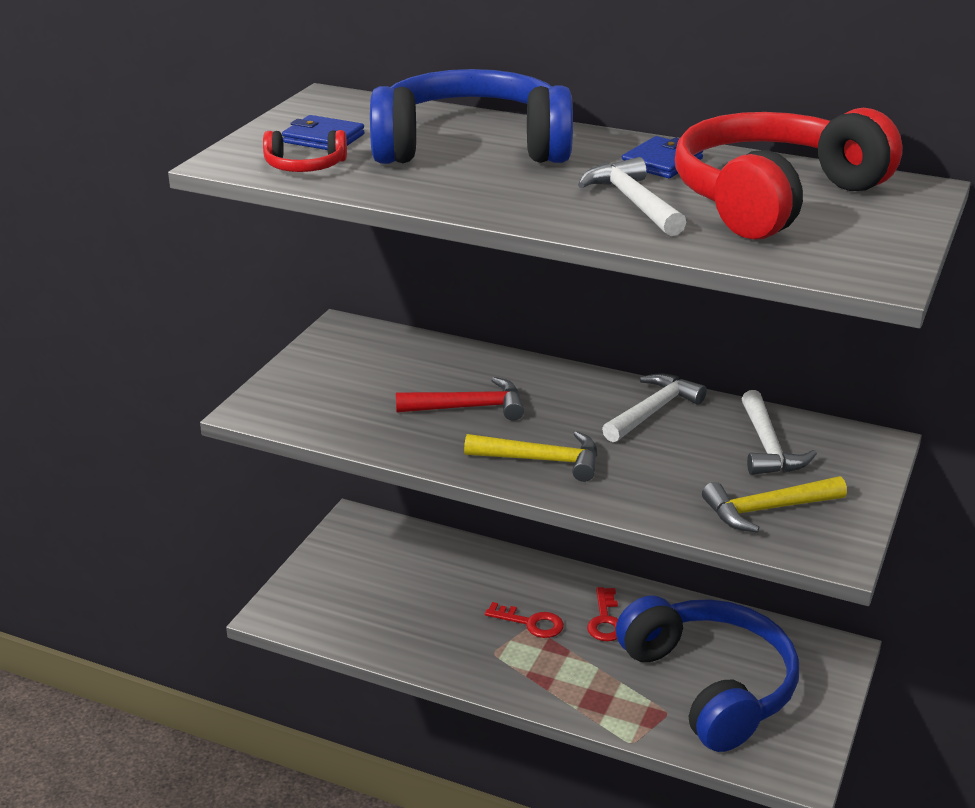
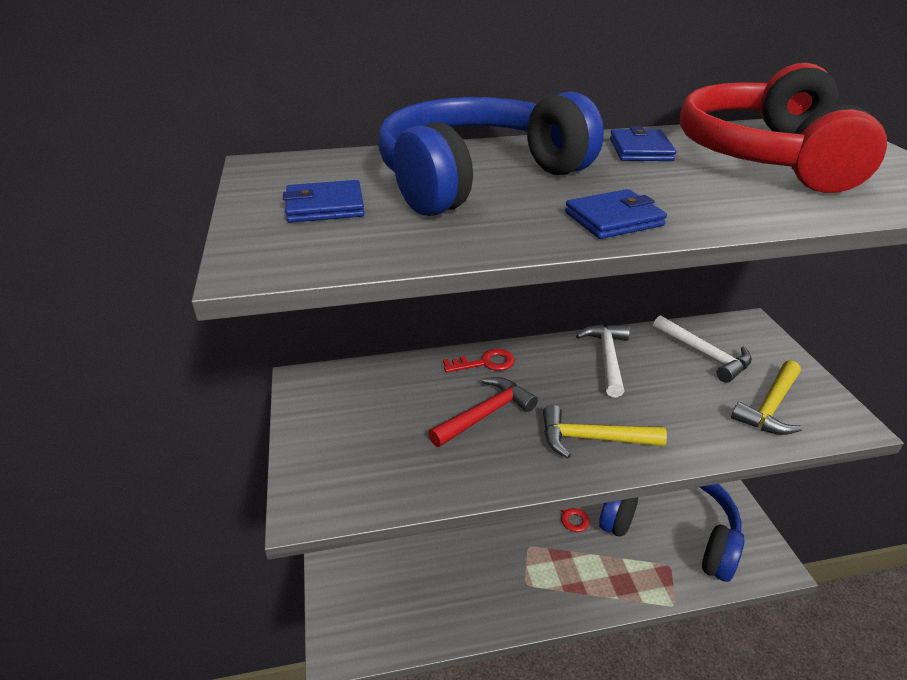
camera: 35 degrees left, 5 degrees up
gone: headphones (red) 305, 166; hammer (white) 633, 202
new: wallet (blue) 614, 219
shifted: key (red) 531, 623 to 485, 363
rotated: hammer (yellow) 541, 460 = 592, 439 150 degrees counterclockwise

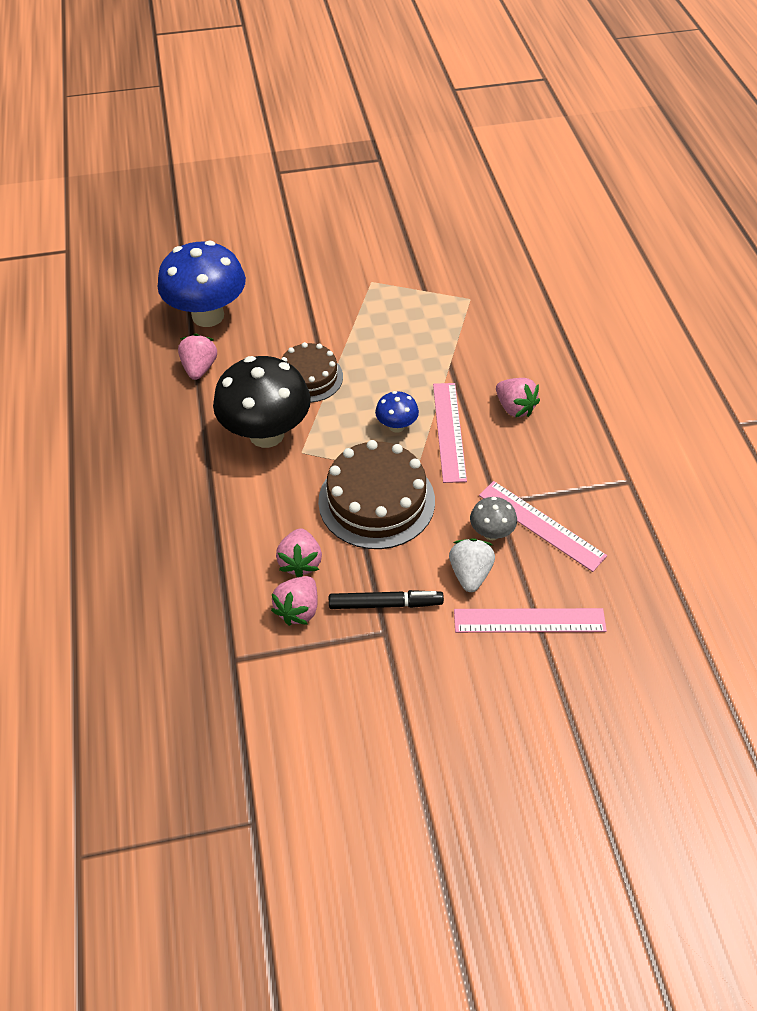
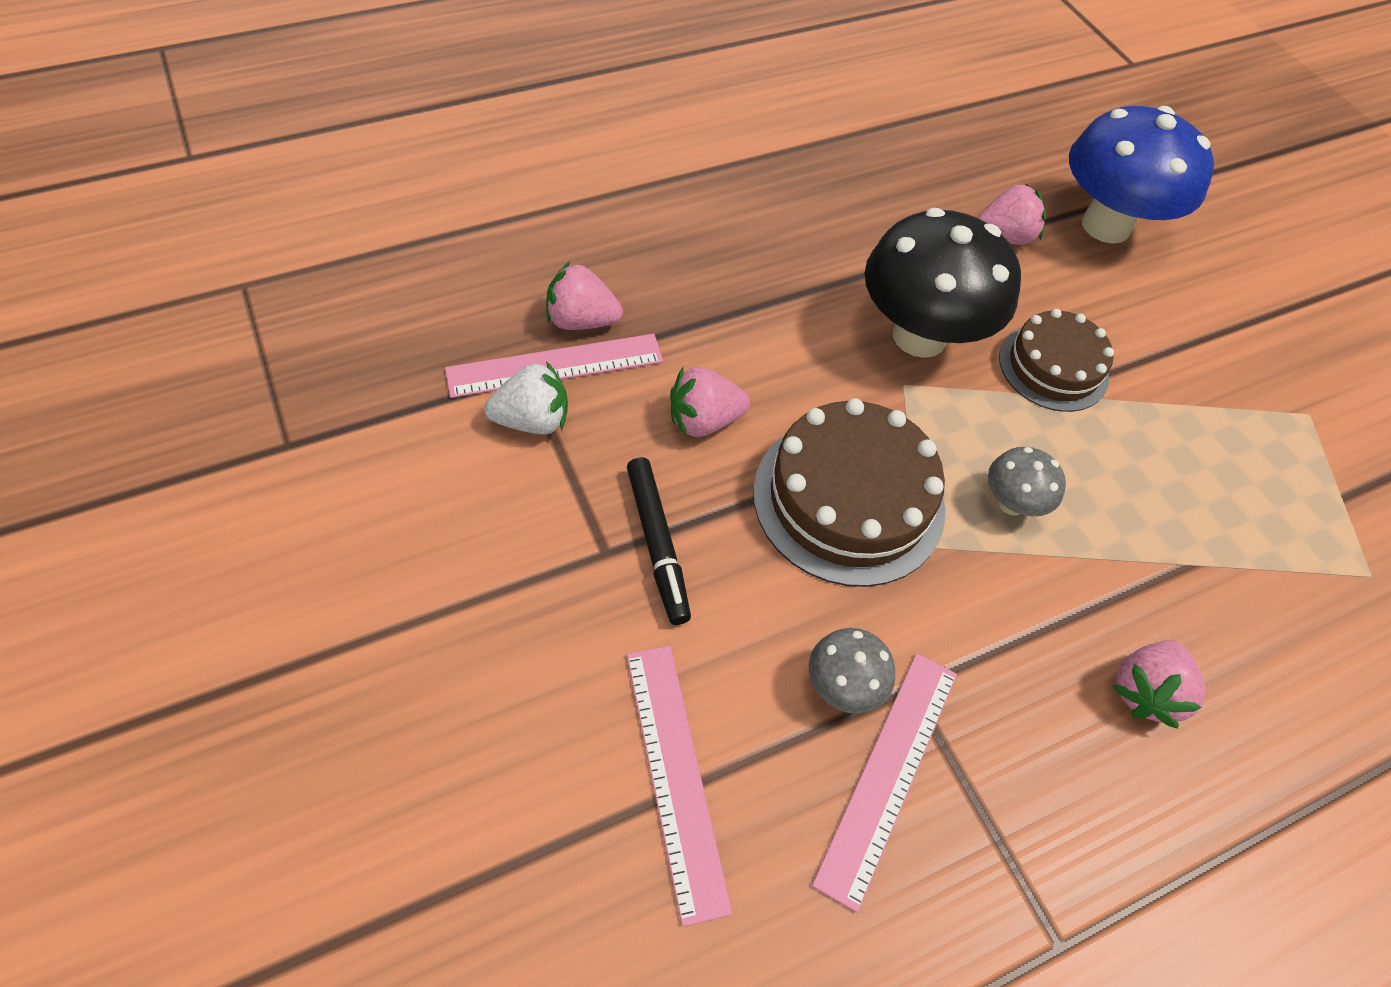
camera: 70 degrees right, 5 degrees up
shifted: ruler (pink) 449, 431 to 555, 365; strawberry (white) 470, 573 to 533, 420; strawberry (pink) 298, 609 to 581, 320
repainted: mushroom (blue) 396, 426 to mushroom (grey) 1011, 503

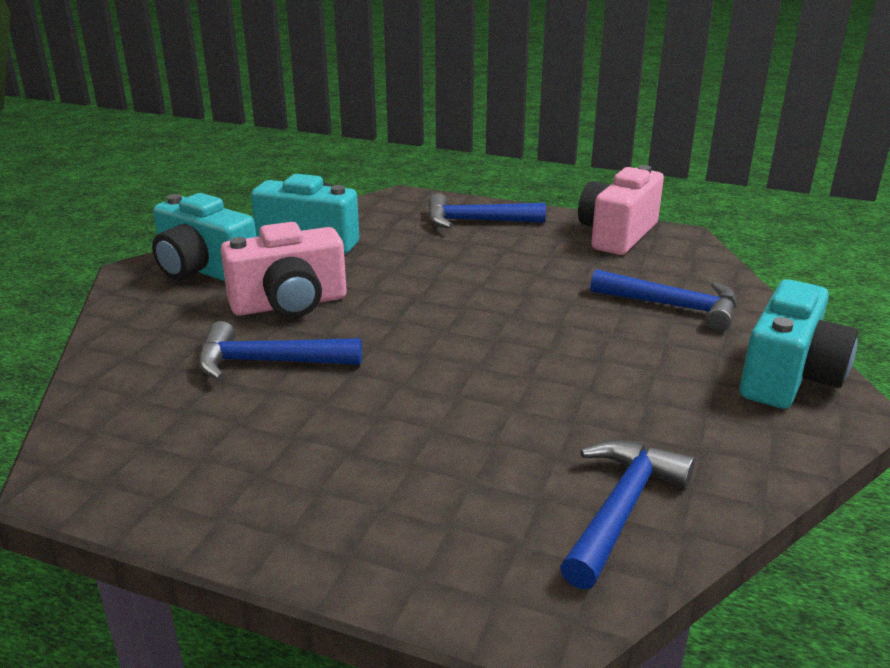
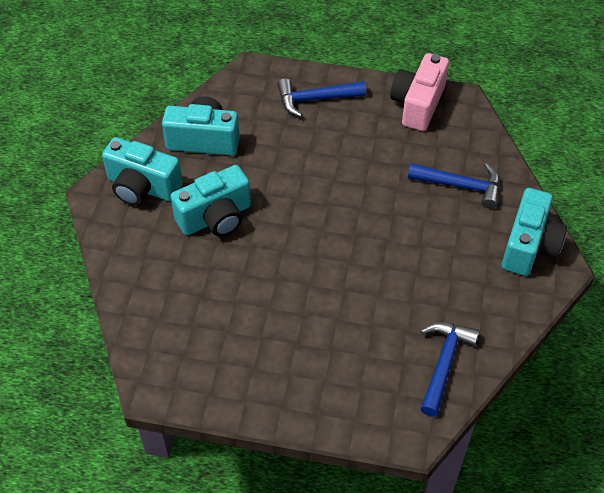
camera: 10 degrees left, 25 degrees up
gone: hammer (blue) 267, 362
repainted: camera (pink) 289, 304 to camera (turquoise) 216, 217

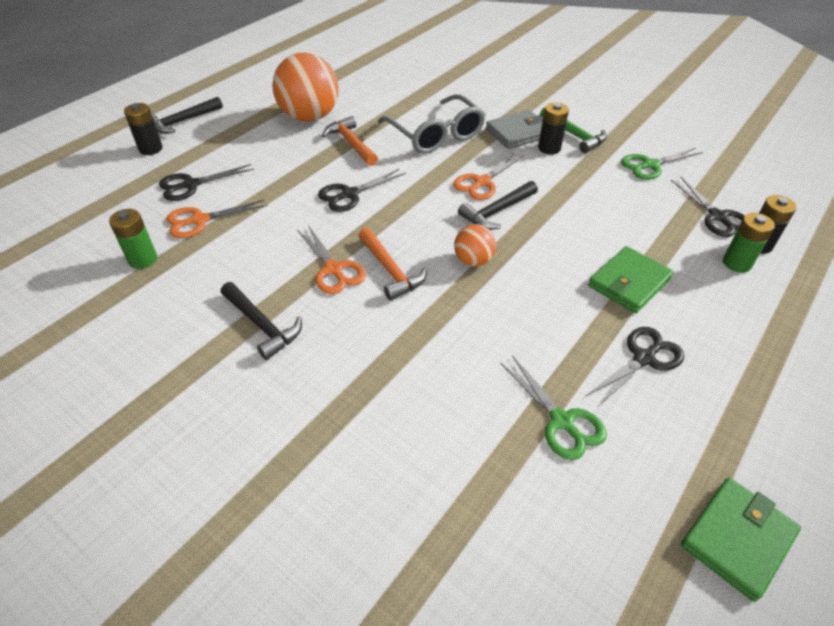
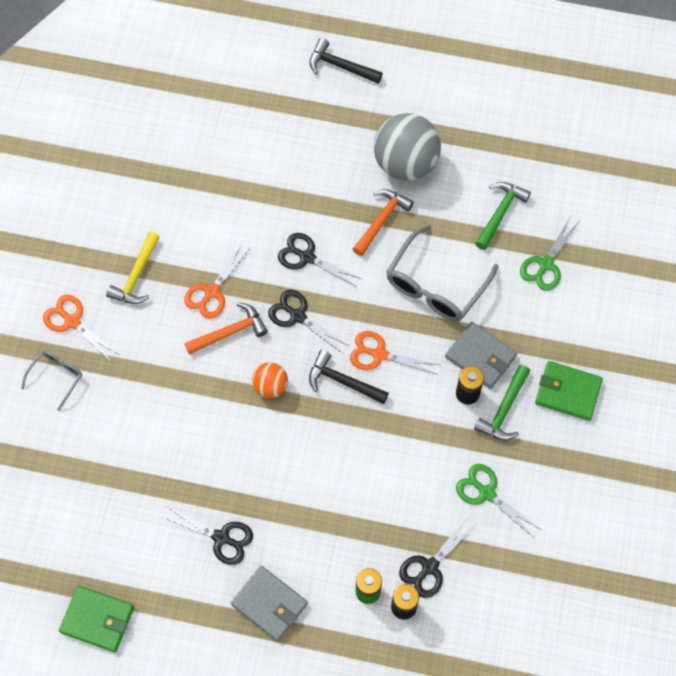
camera: 65 degrees right, 20 degrees up
gone: battery (black) 150, 149; battery (green) 143, 259
new: hammer (green) 500, 213; glasses (grey) 56, 377; wallet (grey) 269, 604
shifted: scissors (black) 190, 185 to 297, 316; scissors (orange) 199, 220 to 72, 321; wallet (green) 629, 282 to 568, 392; scissors (green) 562, 422 to 545, 265
repainted: ball (orange) 309, 117 to ball (grey) 405, 163; hammer (black) 262, 325 to hammer (yellow) 136, 276
rotated: hammer (orange) 391, 270 = 230, 332 150 degrees counterclockwise

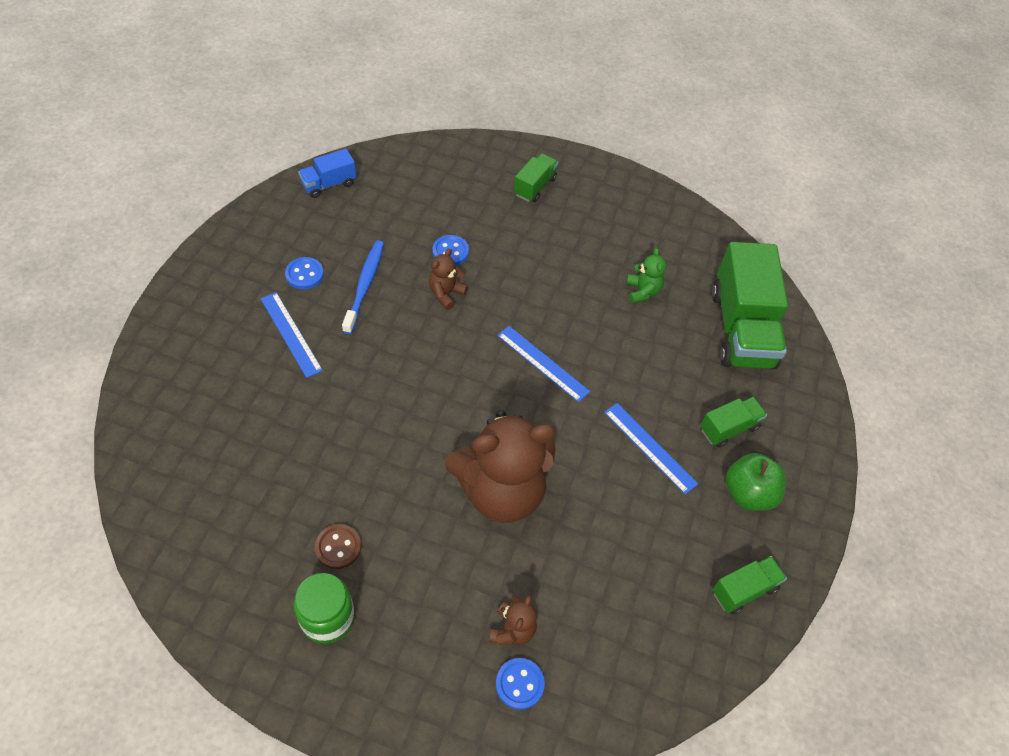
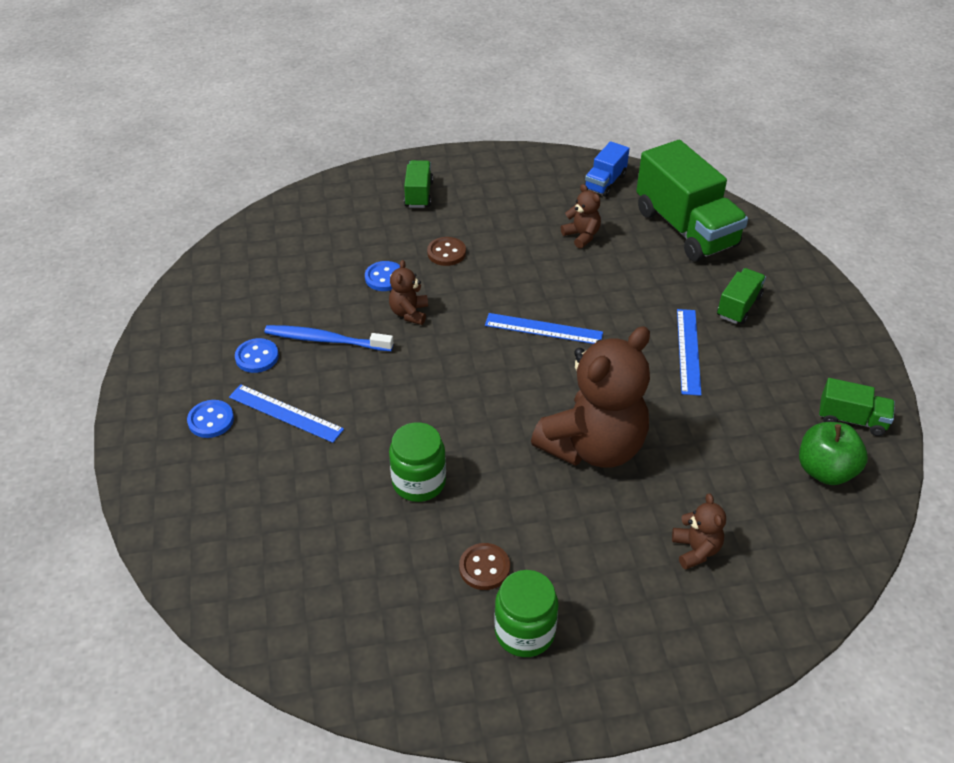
camera: 25 degrees left, 10 degrees down
new: button (brown) 446, 253; jar (green) 419, 482
shifted: truck (blue) 329, 184 to 605, 182; apple (green) 748, 493 to 825, 470; button (blue) 519, 684 to 211, 420
repainted: teddy bear (green) 642, 291 to teddy bear (brown) 582, 236
rotated: toothbrush (blue) 365, 285 = 325, 340 60 degrees counterclockwise; ruler (blue) 650, 447 = 688, 351 75 degrees clockwise; truck (green) 744, 590 = 851, 419 75 degrees clockwise

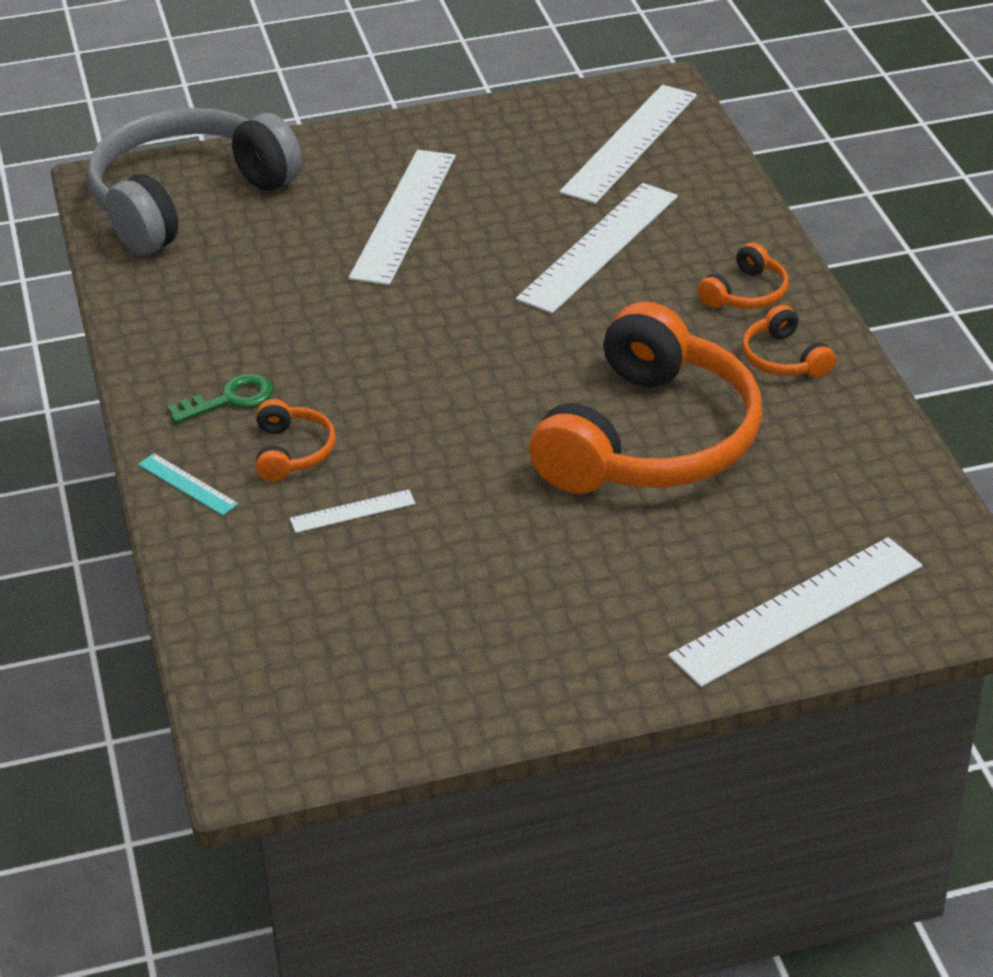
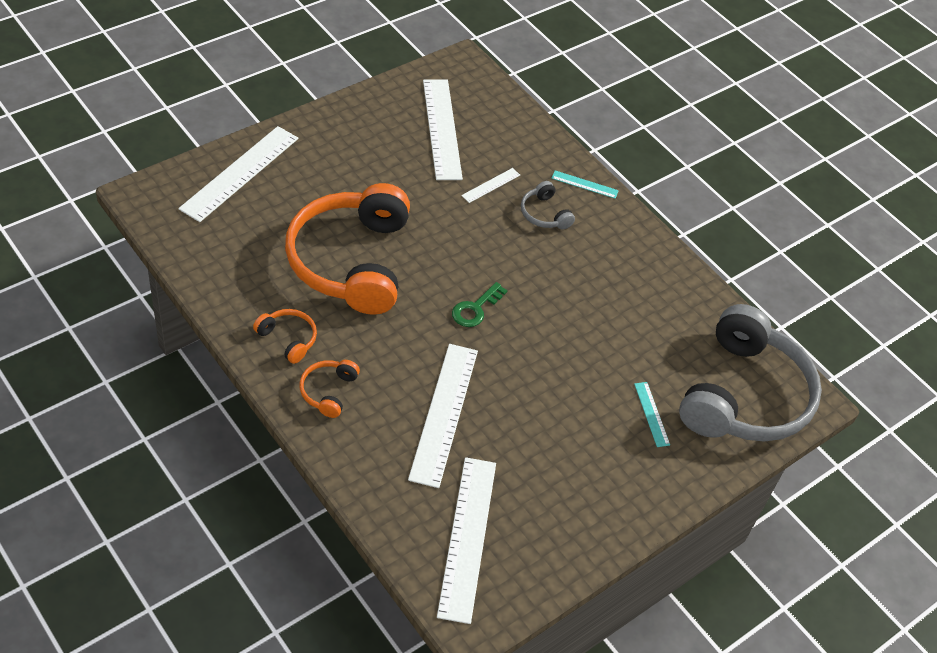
camera: 150 degrees right, 10 degrees up
new: ruler (turquoise) 651, 414
shifted: ruler (white) 403, 216 to 442, 129; key (green) 230, 399 to 475, 309
repainted: headphones (orange) 292, 452 to headphones (grey) 544, 214

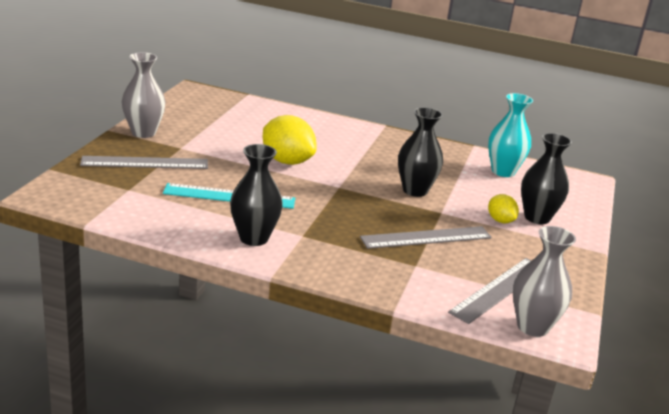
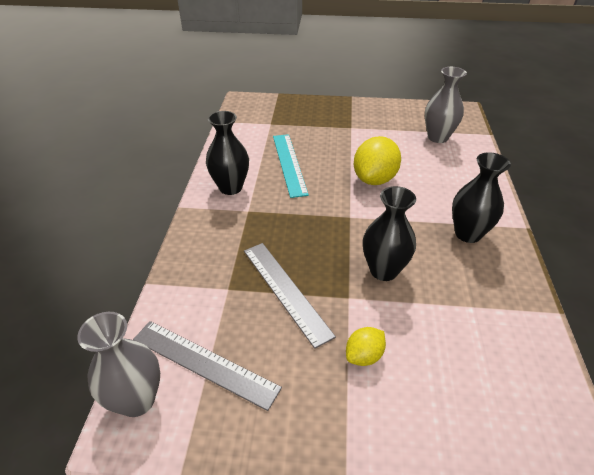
camera: 80 degrees right, 15 degrees up
gone: vase (turquoise) 503, 171; ruler (grey) 145, 163
shifted: vase (grey) 143, 133 to 437, 137; vase (black) 537, 217 to 468, 234

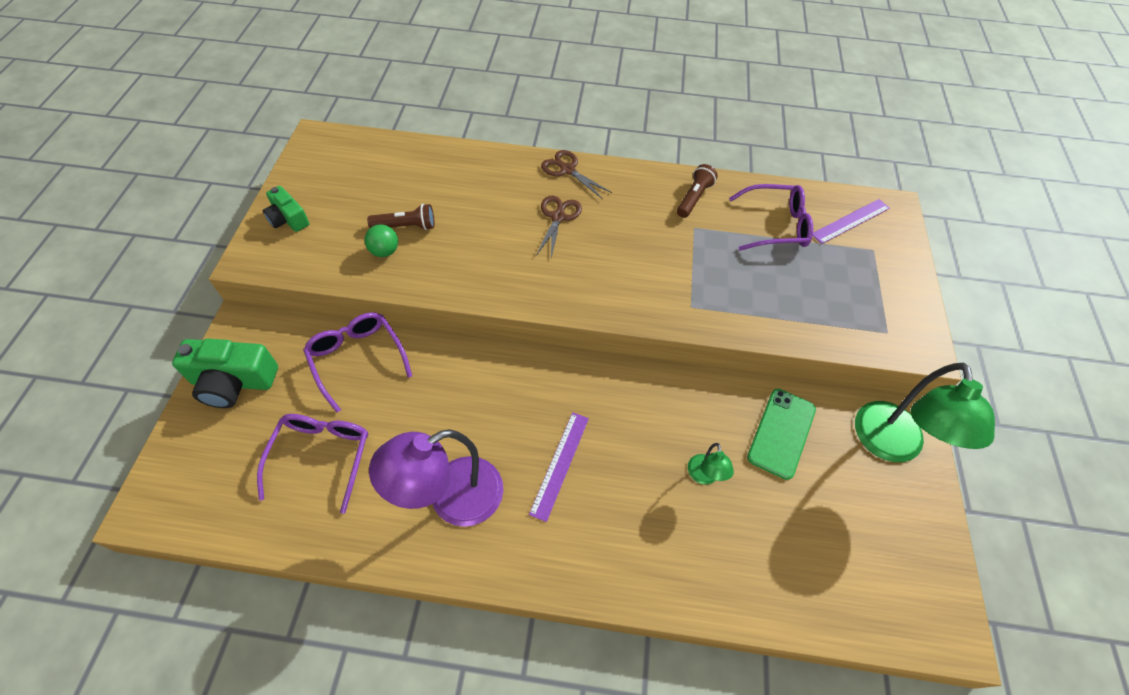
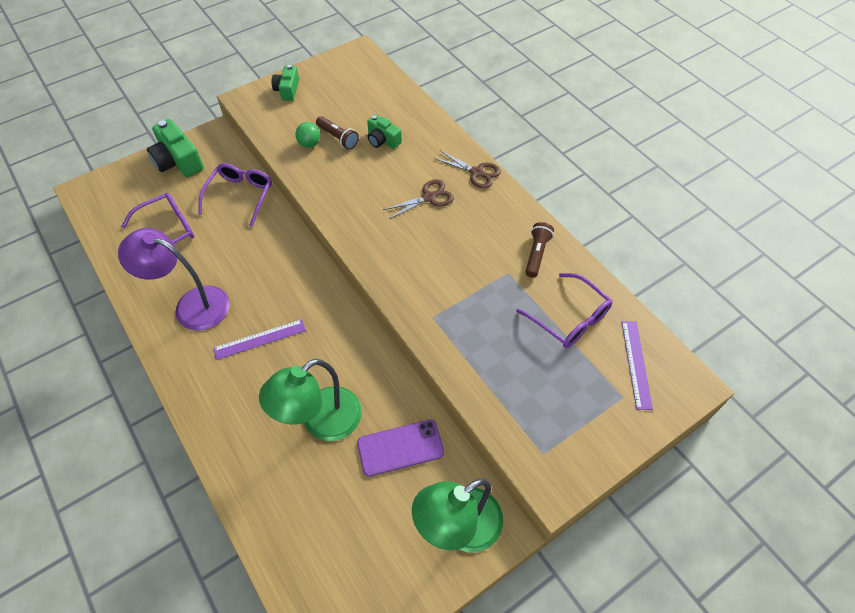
camera: 50 degrees right, 0 degrees up
new: camera (green) 383, 140
repainted: phone (green) 781, 433 to phone (purple) 400, 448
rotated: scissors (brown) 567, 170 = 476, 172 120 degrees clockwise; flashlight (brown) 694, 198 = 536, 254 60 degrees counterclockwise; ruler (purple) 850, 221 = 636, 364 75 degrees clockwise
scaled: lamp (green) 704, 476 = 321, 422 x2.18

